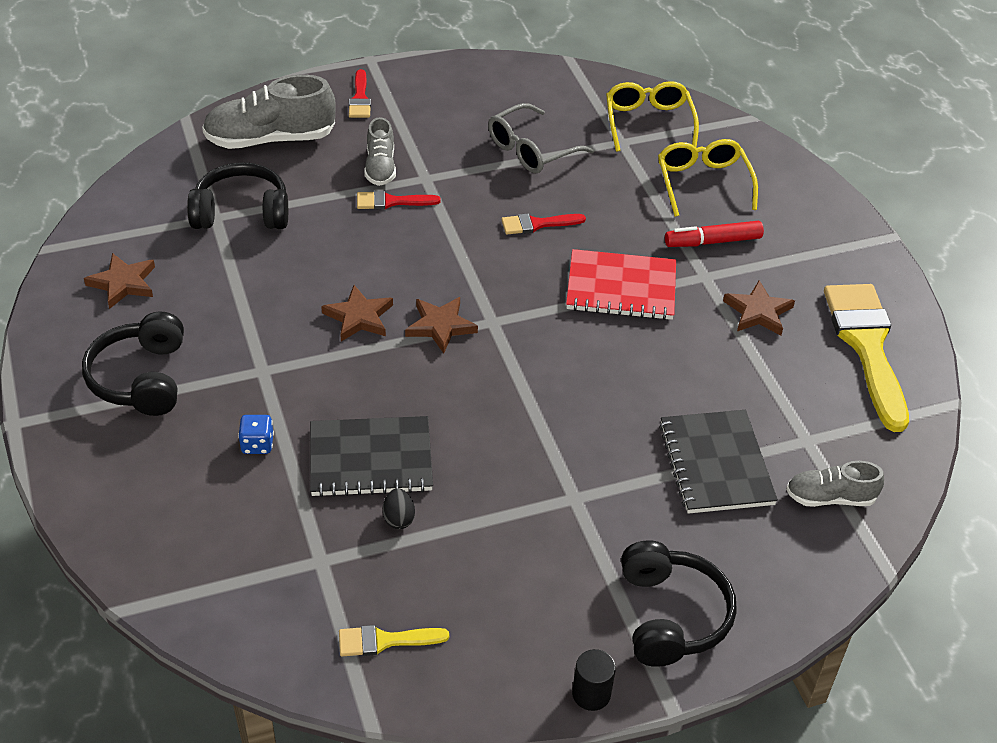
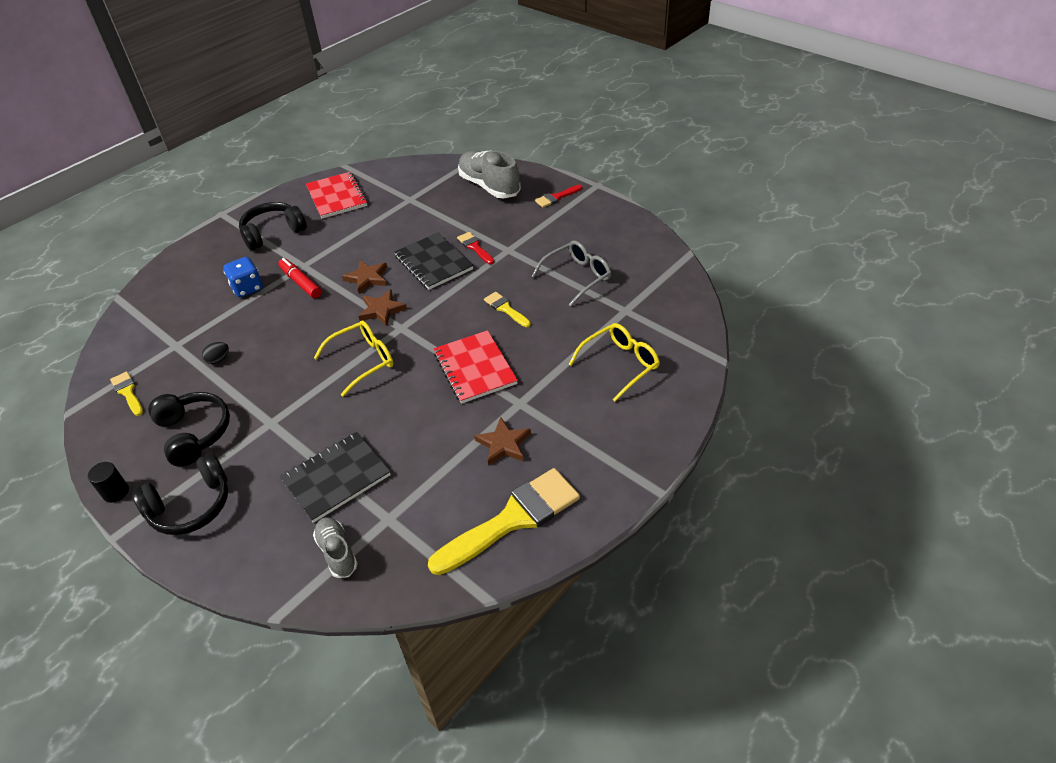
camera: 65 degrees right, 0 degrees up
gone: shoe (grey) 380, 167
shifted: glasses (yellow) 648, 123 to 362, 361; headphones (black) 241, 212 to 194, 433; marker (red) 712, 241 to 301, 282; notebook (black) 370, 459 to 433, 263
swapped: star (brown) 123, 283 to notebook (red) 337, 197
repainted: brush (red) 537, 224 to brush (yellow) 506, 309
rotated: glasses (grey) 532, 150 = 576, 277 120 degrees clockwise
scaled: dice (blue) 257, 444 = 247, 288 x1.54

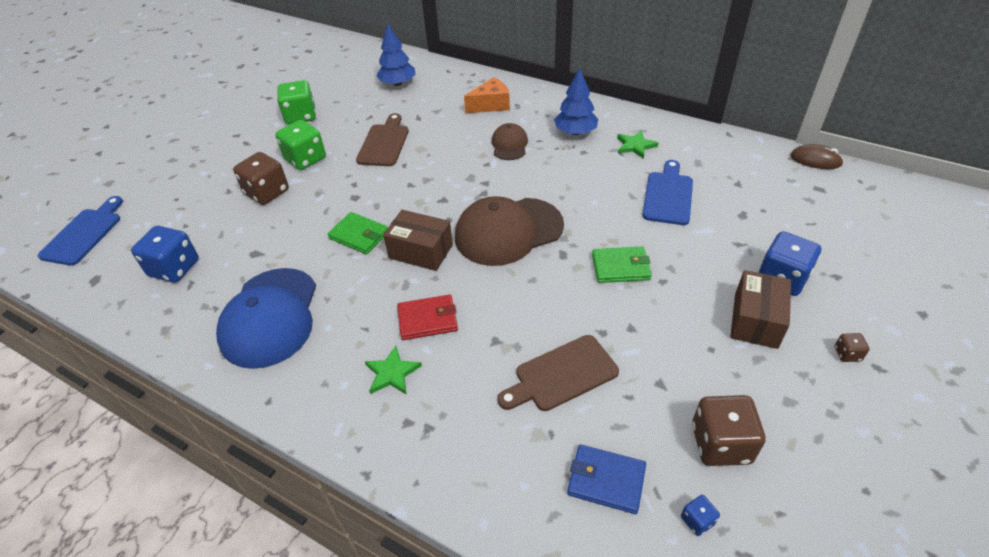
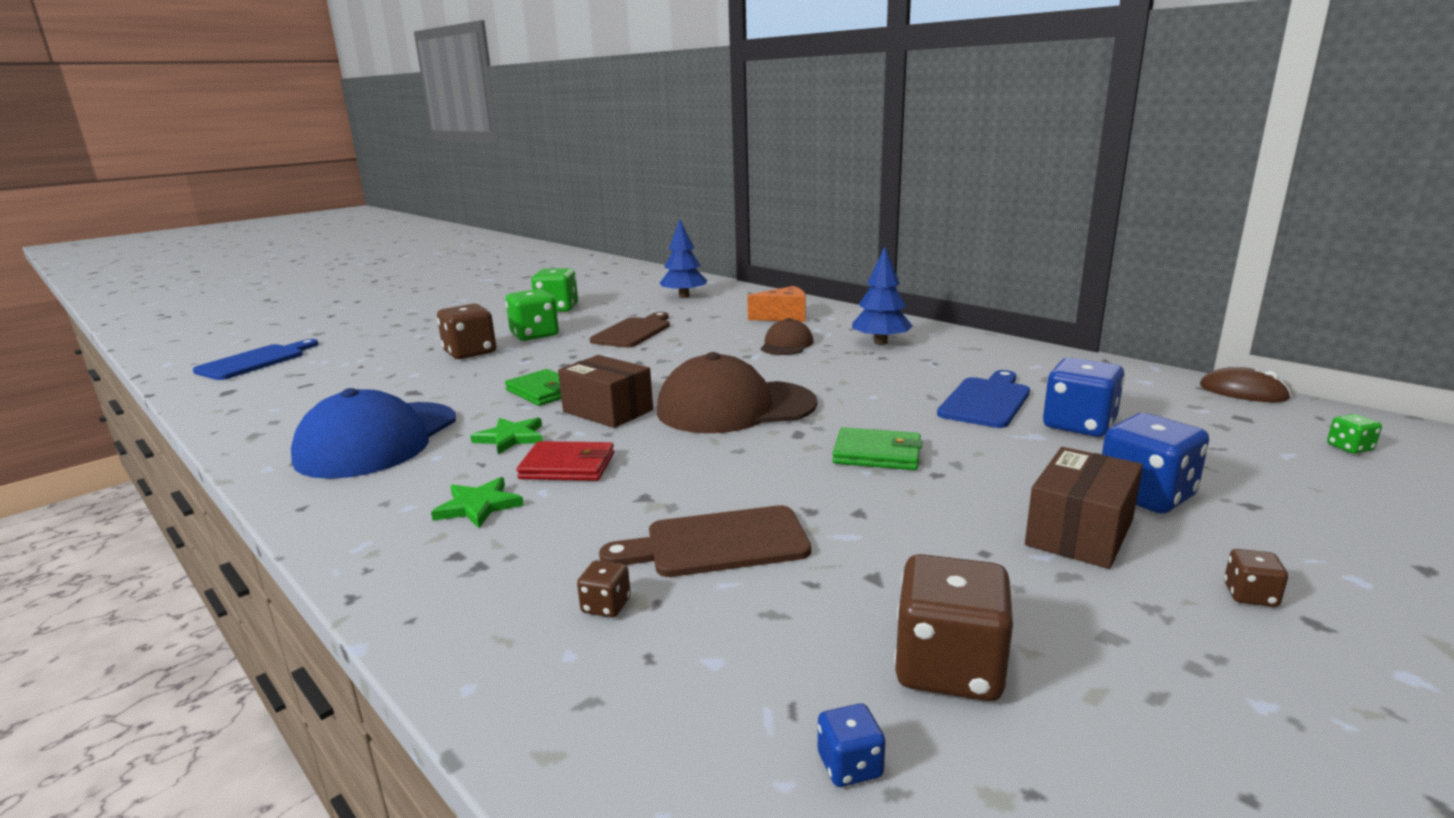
camera: 15 degrees right, 25 degrees down
gone: wallet (blue) 606, 480
new: dice (green) 1349, 447; dice (brown) 606, 606
shifted: star (green) 635, 146 to 511, 438; dice (blue) 174, 268 to 1079, 425

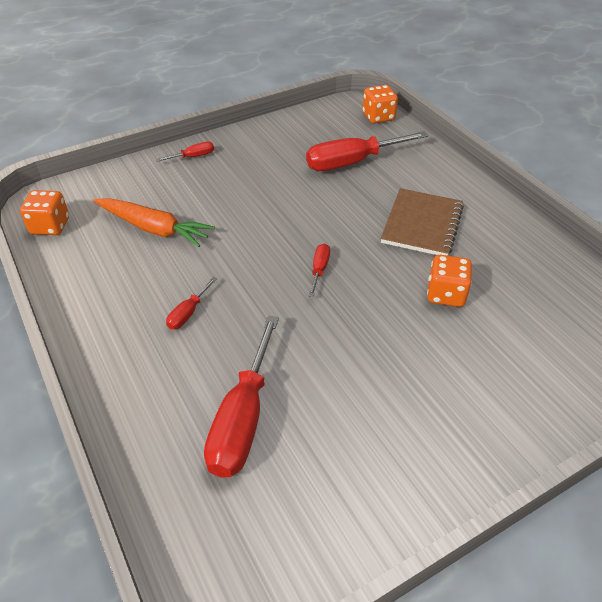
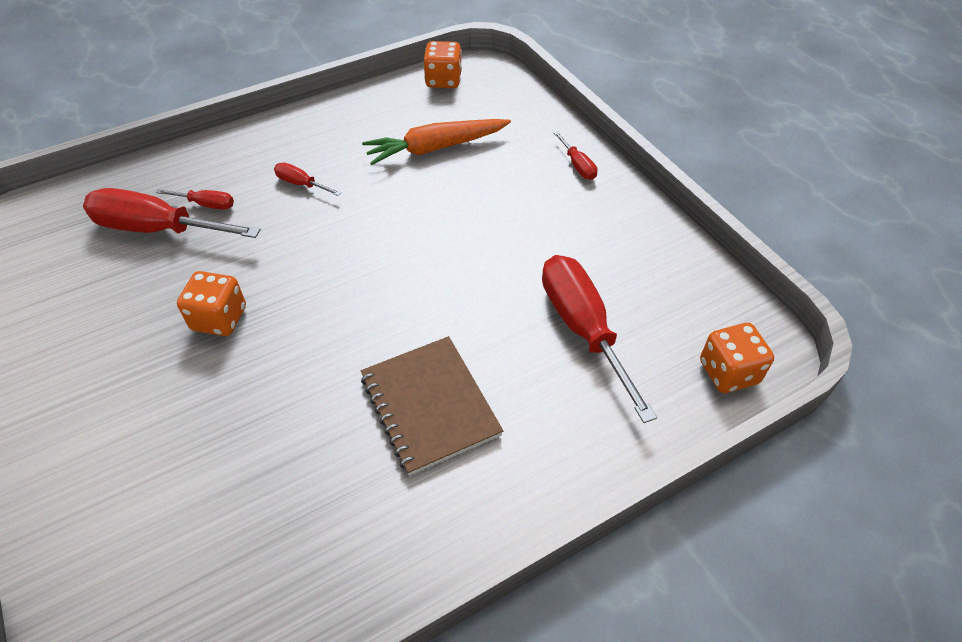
camera: 90 degrees right, 5 degrees up
shifted: screwdriver (red) 319, 269 to 206, 204; dice (orange) 446, 294 to 219, 318
rotated: notebook (brown) 422, 224 = 429, 405 45 degrees clockwise; carrot (orange) 154, 229 = 435, 148 45 degrees clockwise

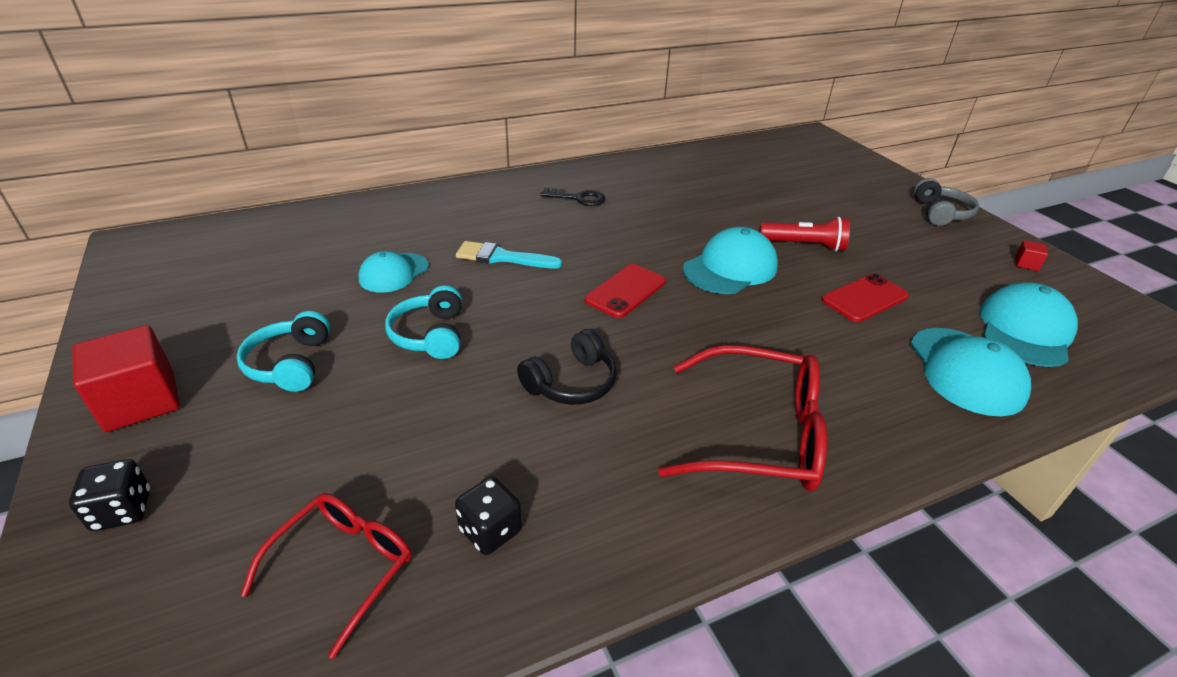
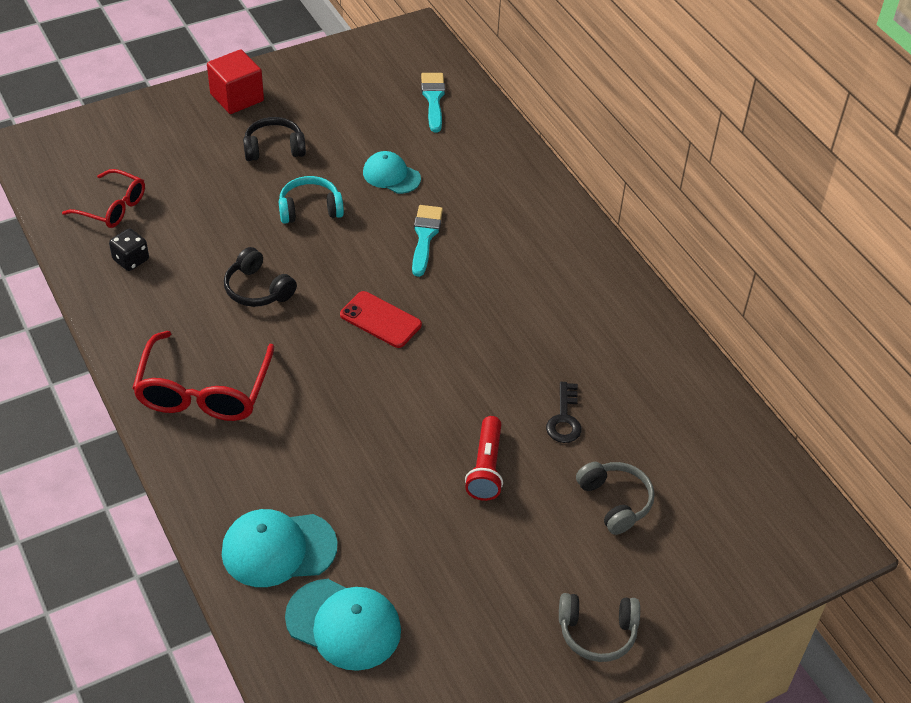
camera: 85 degrees right, 10 degrees up
gone: cap (turquoise) 730, 268; cube (red) 1026, 264; phone (red) 864, 298; dice (black) 122, 510
new: brush (turquoise) 433, 99; headphones (grey) 615, 502
shifted: key (black) 578, 198 to 564, 418
repainted: headphones (turquoise) 291, 364 to headphones (black) 274, 148

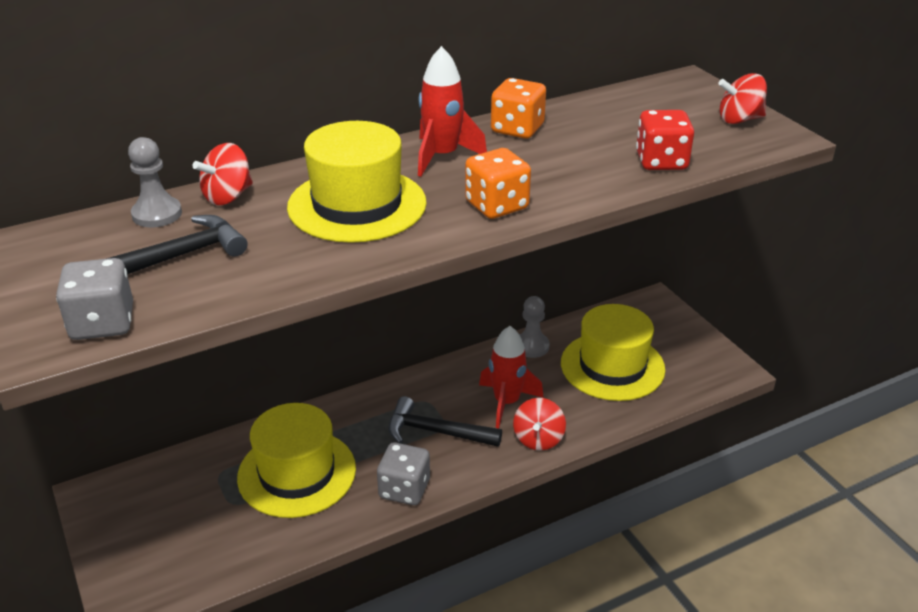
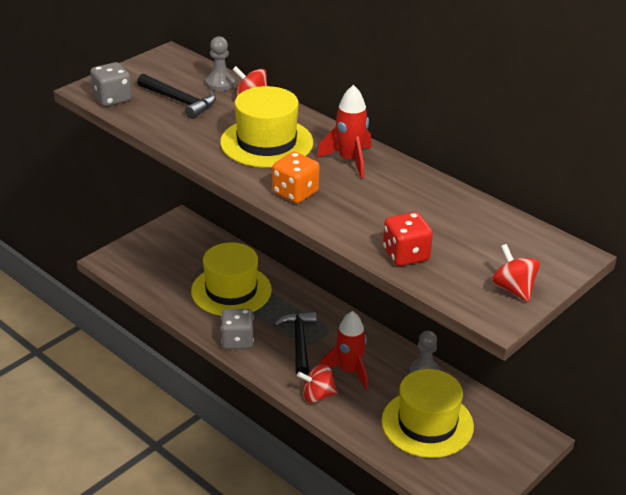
camera: 70 degrees right, 0 degrees up
gone: dice (orange) 517, 129

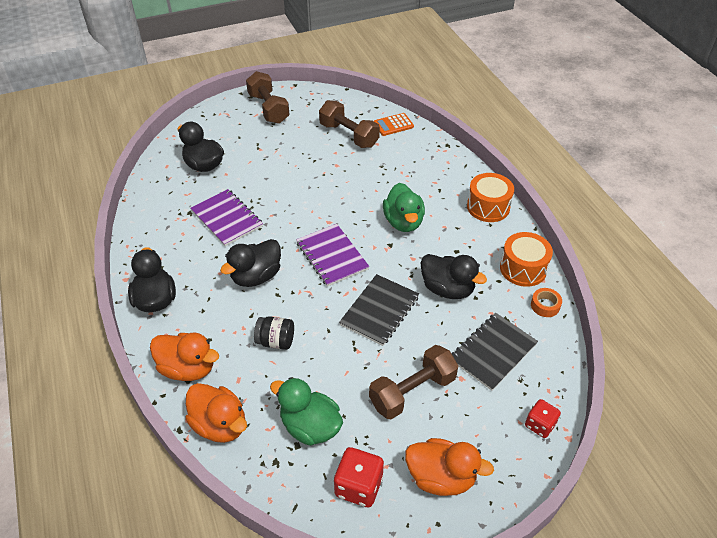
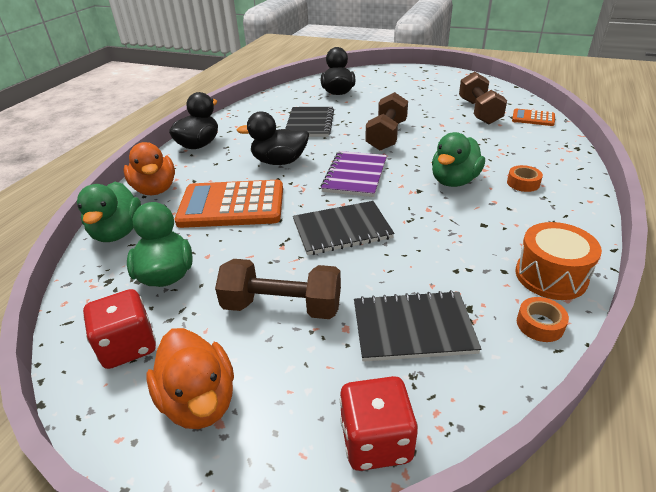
camera: 45 degrees right, 10 degrees down
gone: drum (orange) 488, 207; duck (black) 447, 289
new: tape (orange) 523, 183
shifted: dumbbell (brown) 268, 108 to 386, 136
swapped: jar (black) 276, 341 to calculator (orange) 232, 205
repainted: notebook (purple) 227, 219 to notebook (black) 310, 123; duck (orange) 220, 425 to duck (green) 118, 232
scaled: dice (red) 540, 425 = 376, 440 x1.51

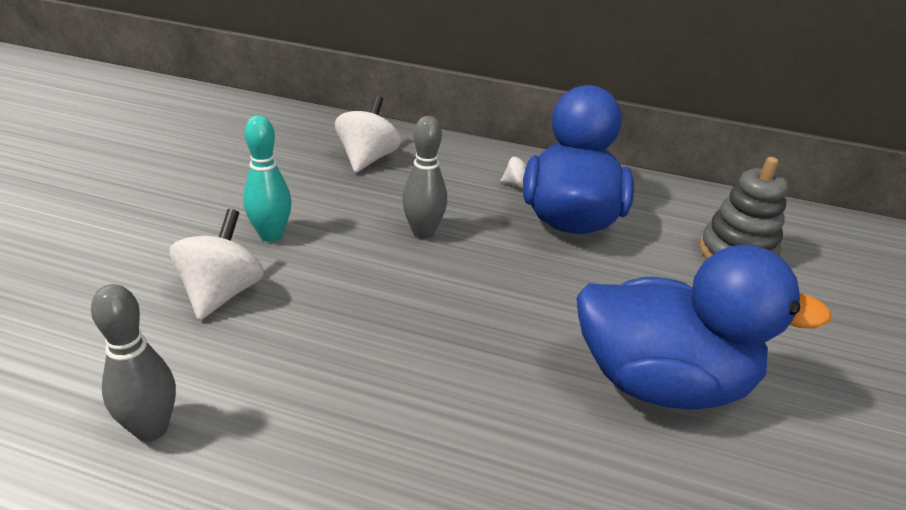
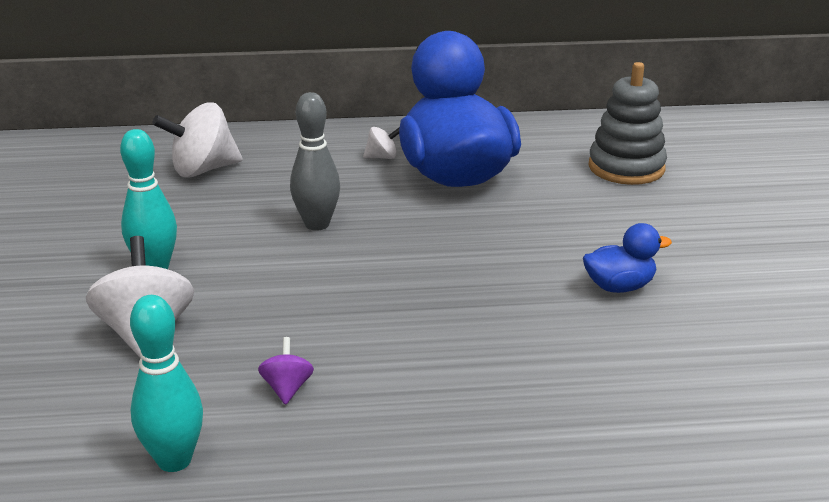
camera: 20 degrees left, 5 degrees down
new: spinning top (purple) 287, 388
repainted: bowling pin (grey) 151, 429 to bowling pin (turquoise) 174, 460
rotated: spinning top (white) 367, 159 = 203, 170 105 degrees counterclockwise
scaled: duck (blue) 661, 382 = 619, 286 x0.42

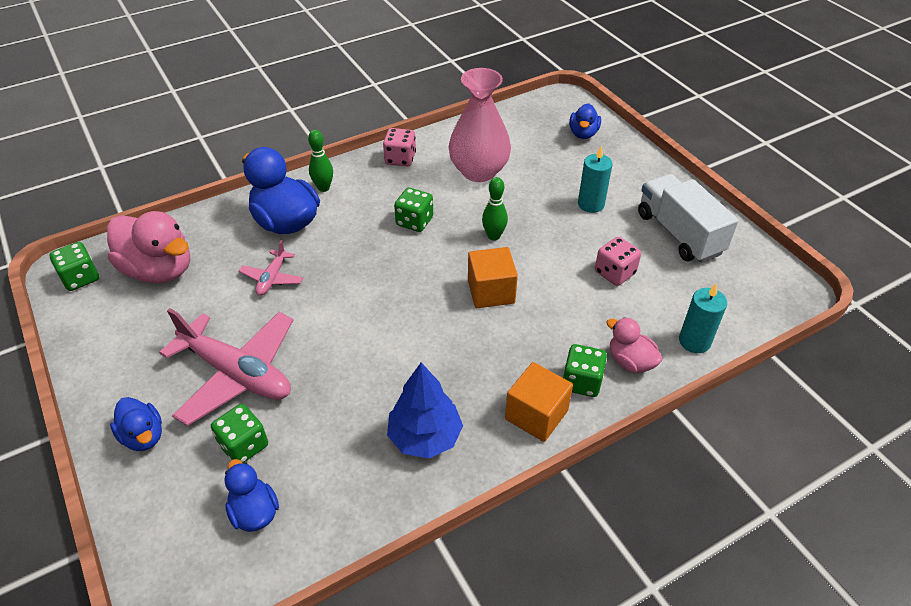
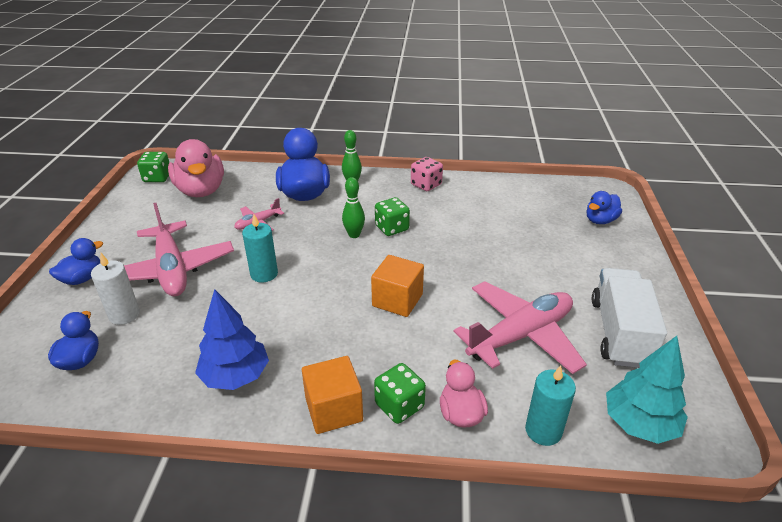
camera: 35 degrees right, 10 degrees down
gone: vase (pink) 479, 171
new: tree (turquoise) 639, 424
shifted: candle (turquoise) 591, 204 to 264, 274; bowling pin (green) 494, 236 to 354, 235
swapped: dice (pink) 614, 273 to plane (pink) 520, 335; dice (green) 244, 445 to candle (white) 124, 315
rotated: duck (blue) 143, 436 = 82, 278 135 degrees counterclockwise

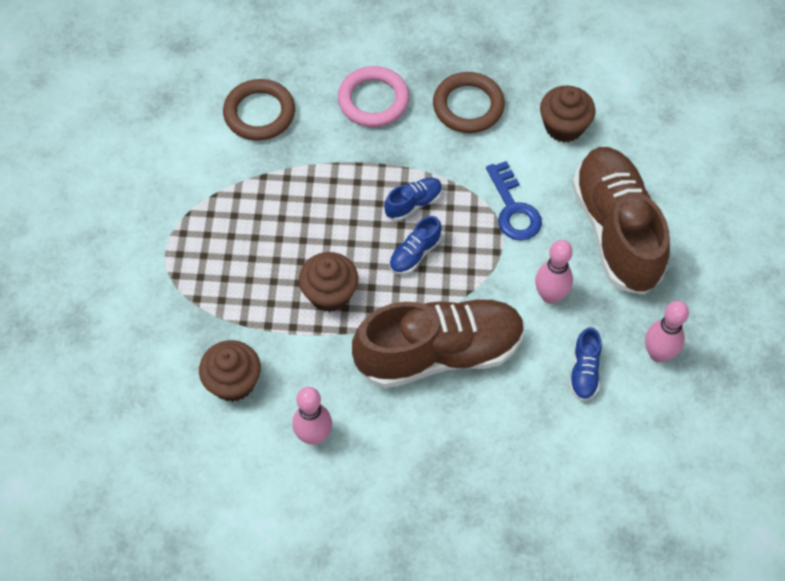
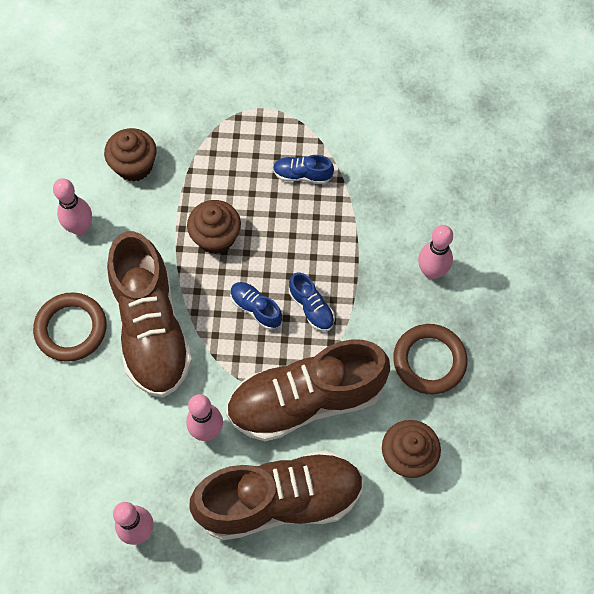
camera: 90 degrees right, 5 degrees up
shifted: ring (brown) 259, 113 to 71, 329; shoe (blue) 584, 371 to 302, 175
swapped: ring (pink) 373, 100 to bowling pin (pink) 431, 272; key (blue) 513, 208 to shoe (brown) 306, 400

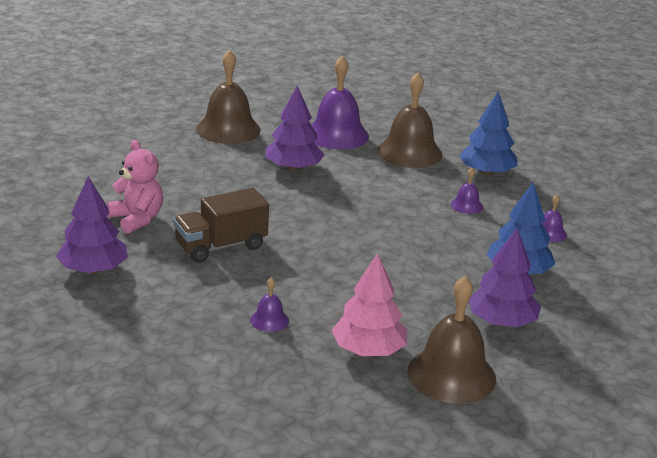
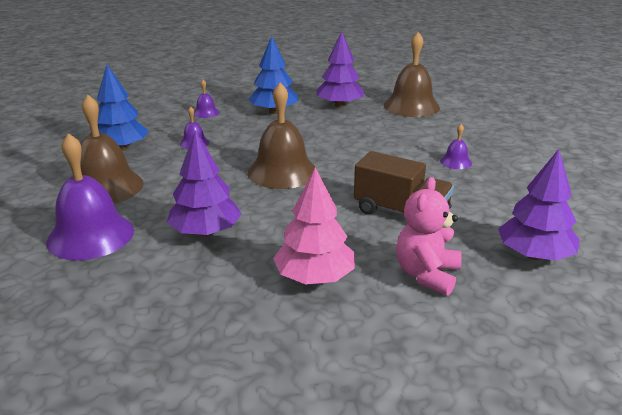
camera: 120 degrees left, 0 degrees up
shifted: bell (brown) 228, 129 to 282, 172; tree (pink) 368, 351 to 314, 277

